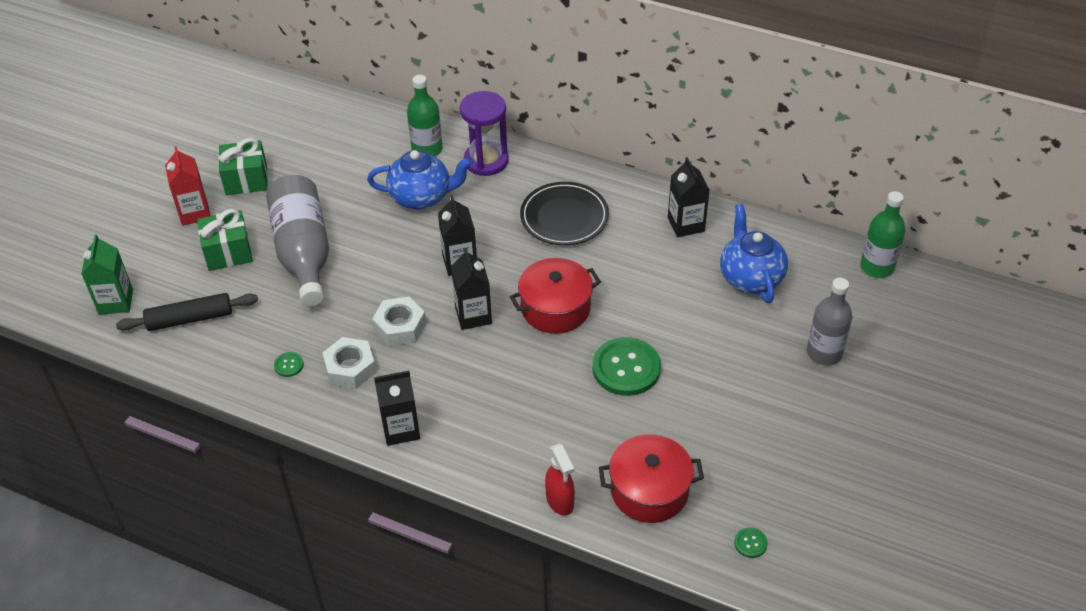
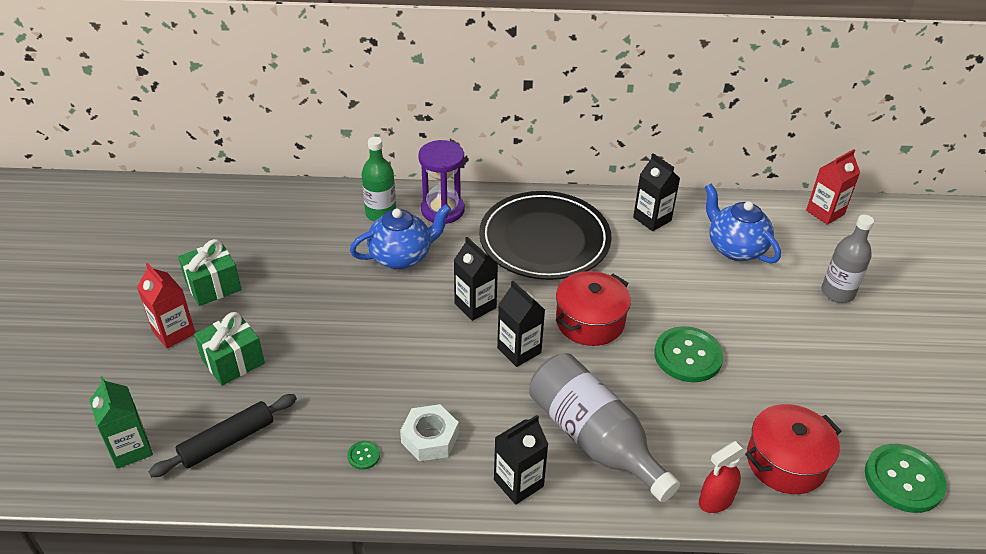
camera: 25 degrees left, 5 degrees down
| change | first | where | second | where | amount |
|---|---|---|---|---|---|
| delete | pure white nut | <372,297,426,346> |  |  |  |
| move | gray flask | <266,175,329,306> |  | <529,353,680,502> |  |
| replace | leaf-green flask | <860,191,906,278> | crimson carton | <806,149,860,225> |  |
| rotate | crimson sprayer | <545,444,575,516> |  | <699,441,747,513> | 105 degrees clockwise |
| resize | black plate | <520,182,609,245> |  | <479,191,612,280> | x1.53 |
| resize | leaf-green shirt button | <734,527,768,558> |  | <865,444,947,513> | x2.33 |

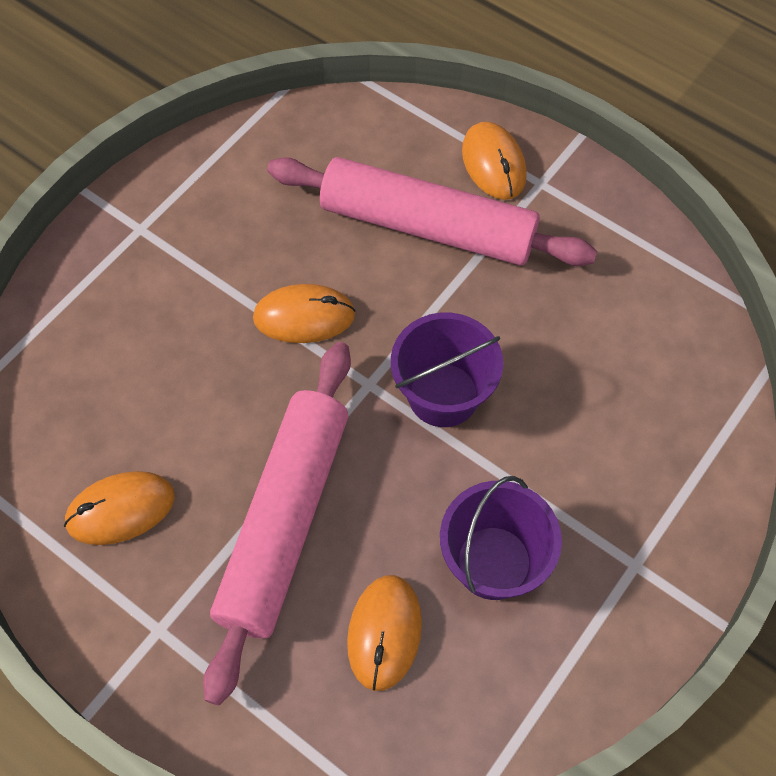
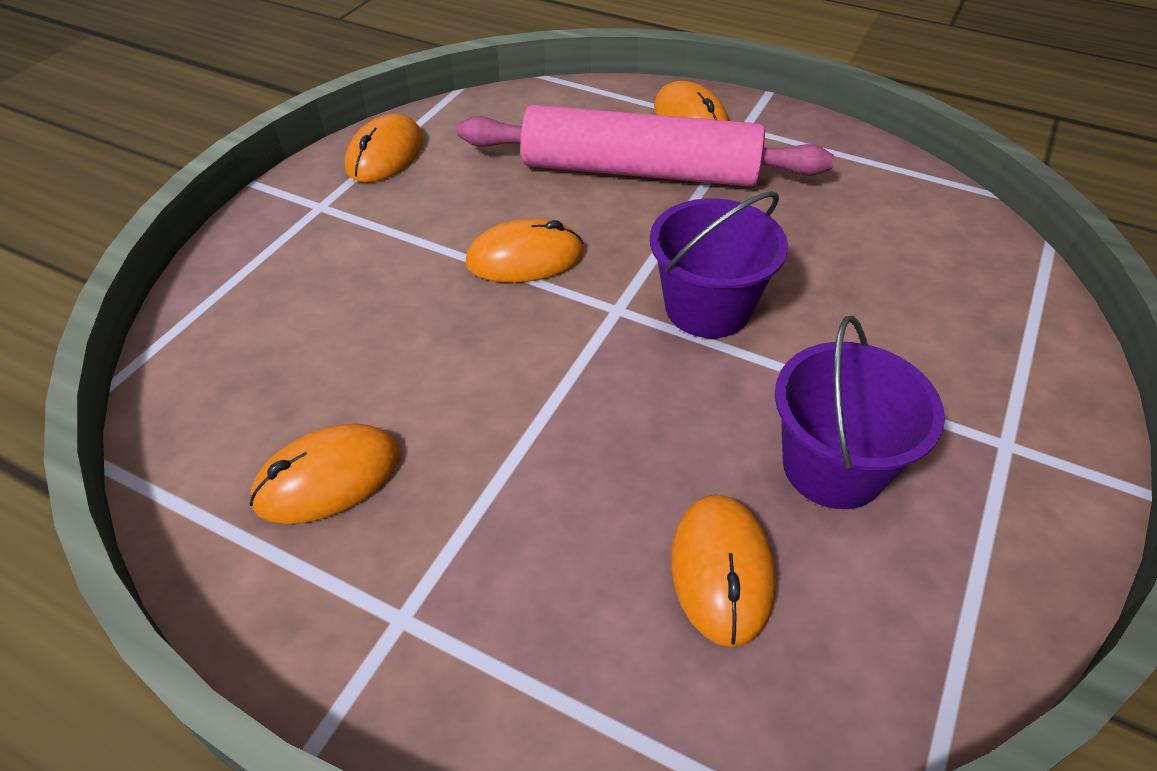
camera: 10 degrees left, 15 degrees down
| change | first | where | second | where | amount |
|---|---|---|---|---|---|
| delete | rose-pink pastry roller | <203,342,351,705> |  |  |  |
| insert |  |  | orange-coloured computer mouse | <345,114,423,182> |  |

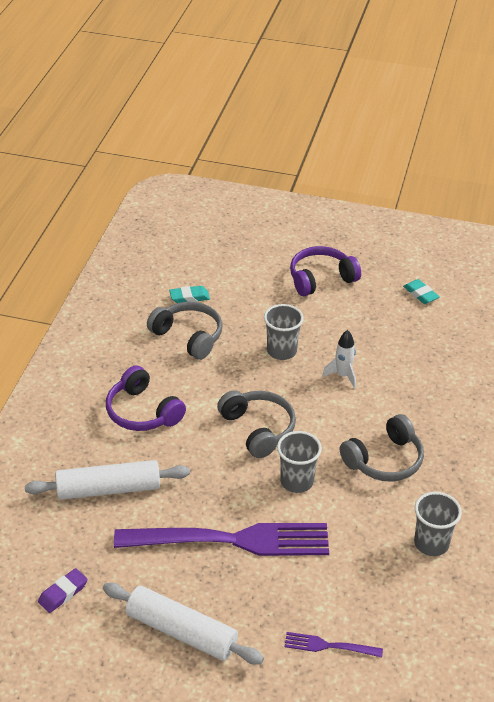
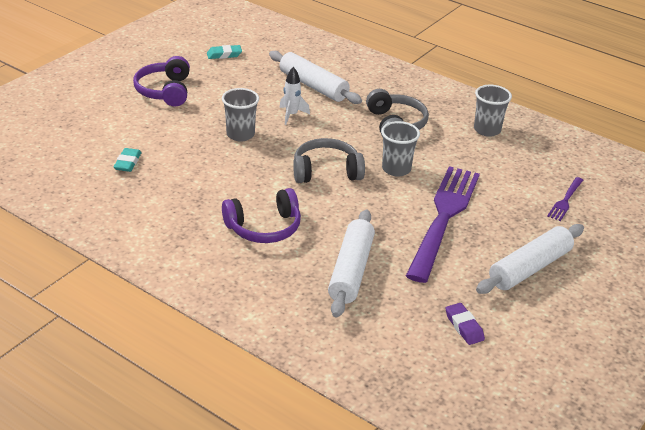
camera: 70 degrees left, 5 degrees down
| change | first | where | second | where | amount |
|---|---|---|---|---|---|
| delete | gray over-ear headphones | <147,302,223,360> |  |  |  |
| insert |  |  | pure white pastry roller | <269,51,362,104> |  |

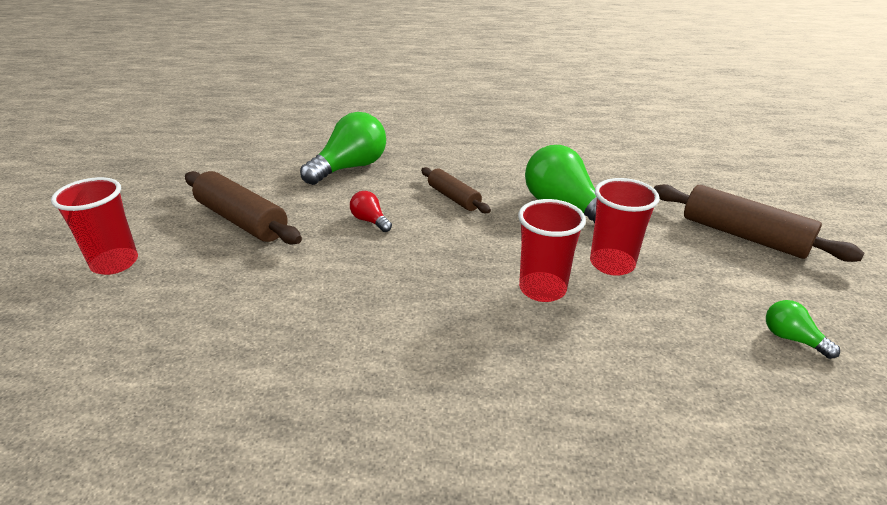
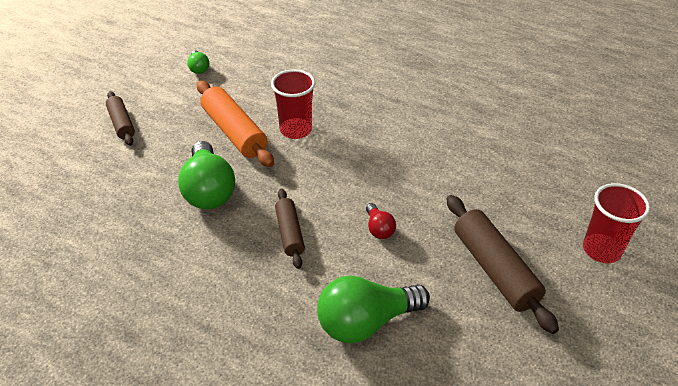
camera: 155 degrees left, 10 degrees up
| change | first | where | second | where | amount |
|---|---|---|---|---|---|
| replace | crimson cup | <590,178,660,276> | orange-coloured pastry roller | <197,81,274,167> |  |
| resize | russet pastry roller | <654,184,864,262> |  | <106,91,135,146> | x0.60 |

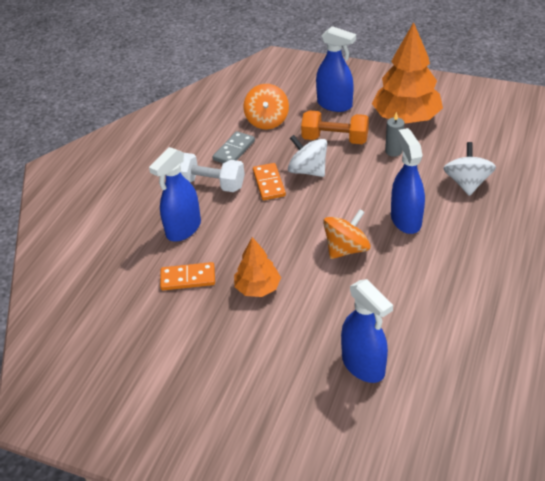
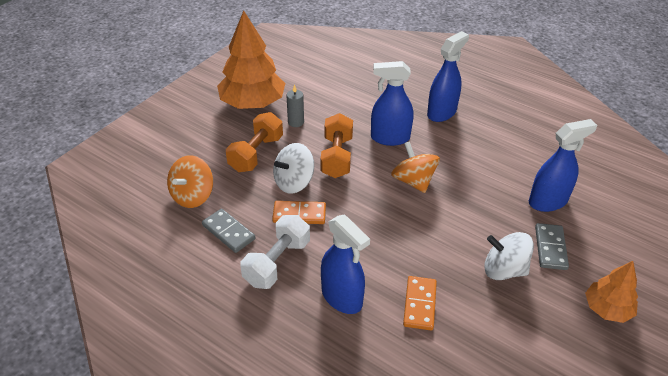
camera: 80 degrees left, 0 degrees up
| change | first | where | second | where | amount |
|---|---|---|---|---|---|
| insert |  |  | orange-coloured free weight | <321,113,353,178> |  |
| insert |  |  | gray domino tile | <535,223,569,270> |  |
| move | orange-coloured tree | <234,237,281,297> |  | <585,261,638,323> |  |
| move | blue sprayer | <316,26,356,112> |  | <427,31,469,122> |  |
| move | pure white toy top | <443,142,496,196> |  | <484,232,534,280> |  |
| rotate | orange-coloured toy top | <244,84,289,130> |  | <167,155,213,208> | 105 degrees clockwise |

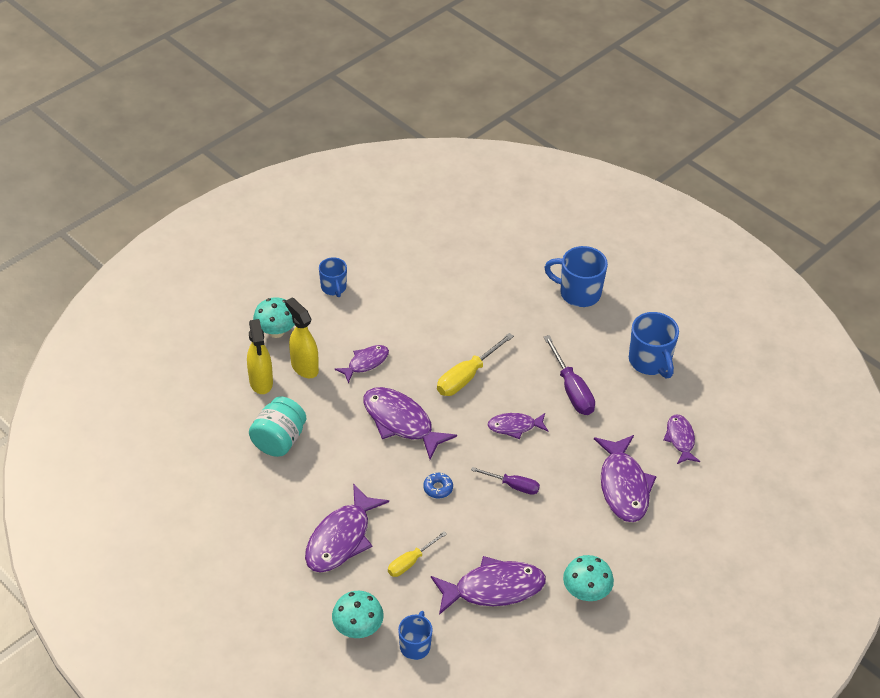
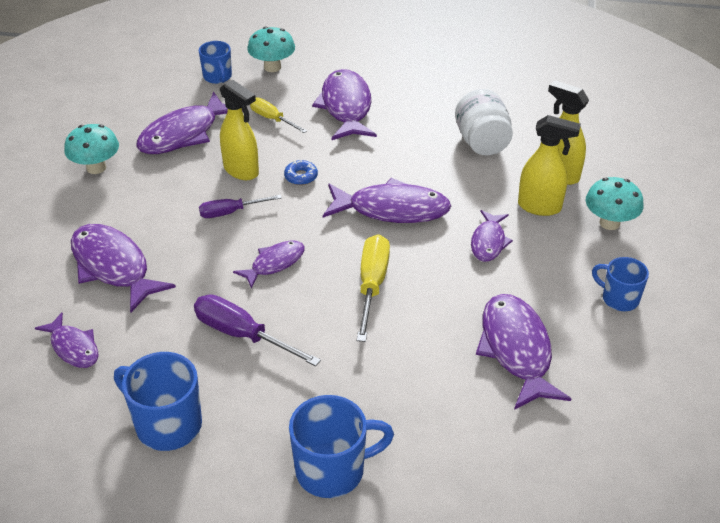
camera: 145 degrees right, 5 degrees down
| change | first | where | second | where | amount |
|---|---|---|---|---|---|
| insert |  |  | golden sprayer | <220,80,259,180> |  |
| insert |  |  | royal purple toy fish | <476,294,571,410> |  |
| recolor | teal jar | <249,396,306,457> | pure white jar | <455,89,513,156> |  |
| rotate | golden screwdriver | <388,531,447,577> |  | <250,97,307,133> | 60 degrees counterclockwise |

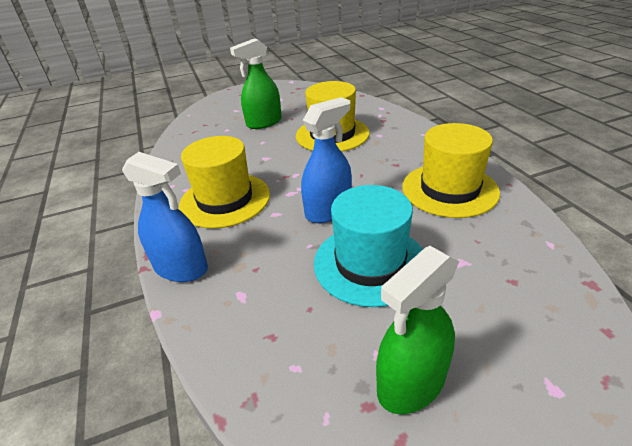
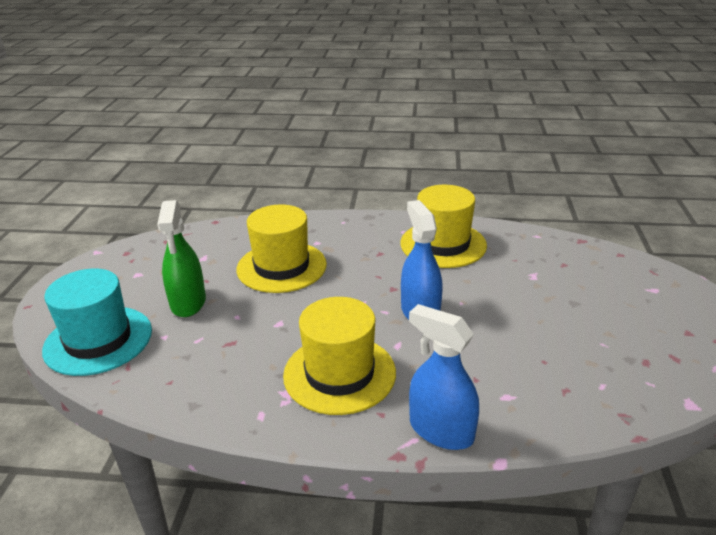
camera: 65 degrees left, 5 degrees down
| change | first | where | second | where | amount |
|---|---|---|---|---|---|
| delete | leaf-green sprayer | <376,246,459,414> |  |  |  |
| move | teal top hat | <314,185,423,307> |  | <42,268,152,376> |  |
| rotate | blue sprayer | <122,152,208,282> |  | <409,304,479,450> | 105 degrees counterclockwise |

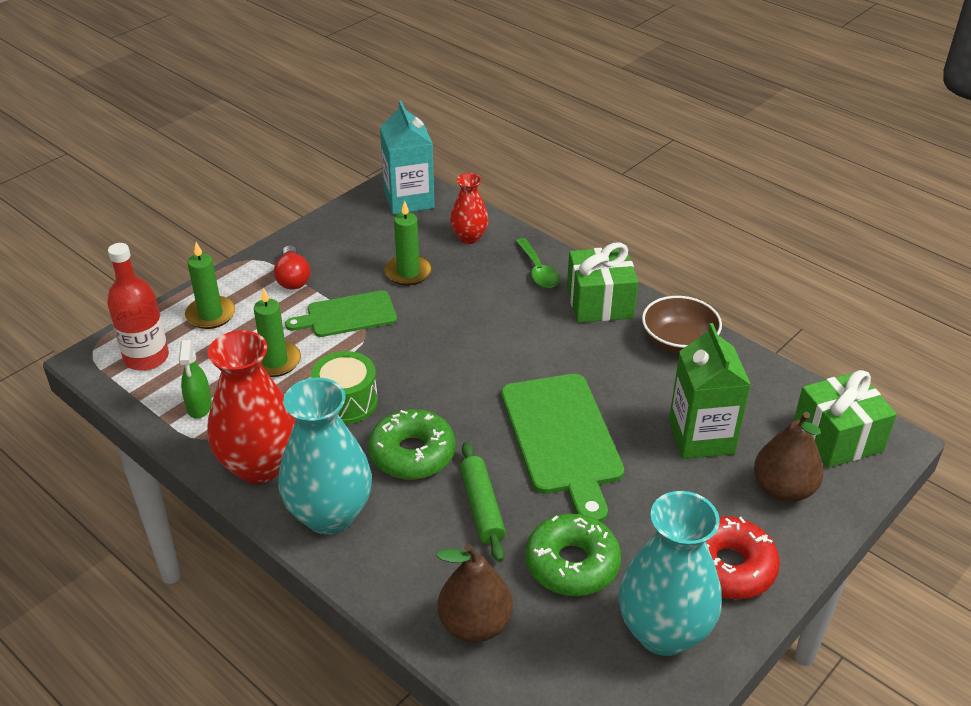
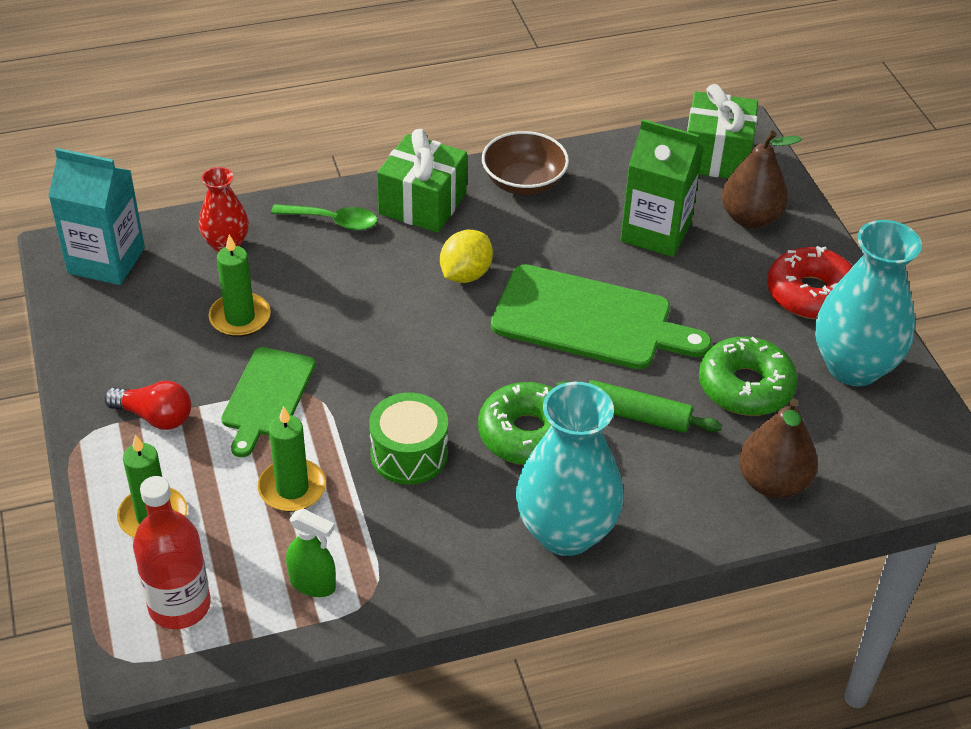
camera: 60 degrees left, 5 degrees up
| change | first | where | second | where | amount |
|---|---|---|---|---|---|
| delete | crimson vase | <208,330,296,484> |  |  |  |
| insert |  |  | golden citrus fruit | <440,230,493,283> |  |

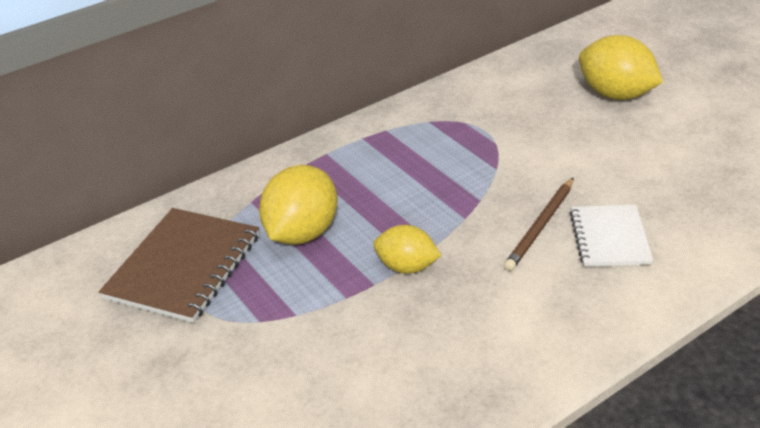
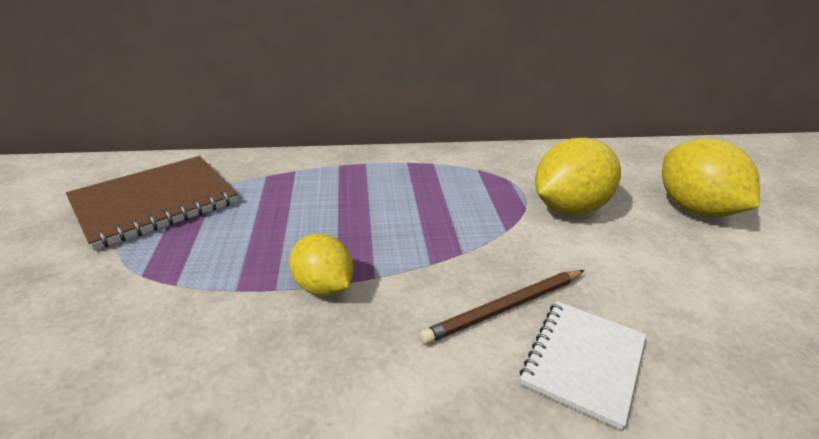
camera: 25 degrees right, 5 degrees down
| change | first | where | second | where | amount |
|---|---|---|---|---|---|
| move | golden citrus fruit | <259,165,337,245> |  | <535,138,621,215> |  |

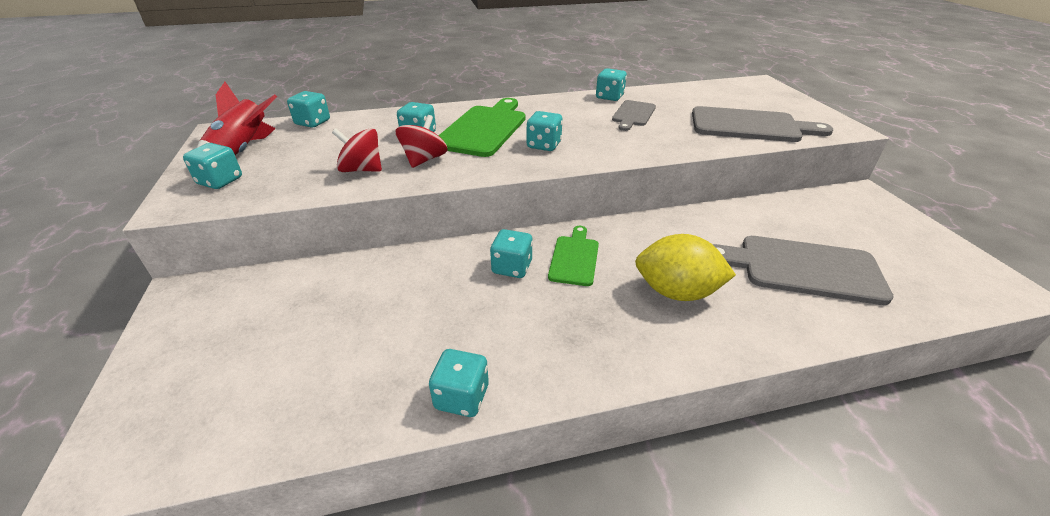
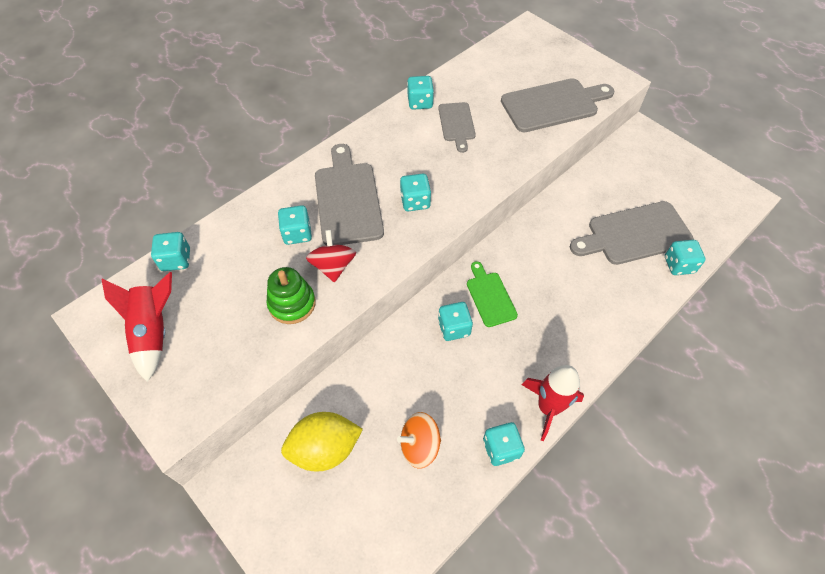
camera: 30 degrees left, 20 degrees up
| change | first | where | second | where | amount |
|---|---|---|---|---|---|
| insert |  |  | orange-coloured toy top | <397,412,441,468> |  |
| insert |  |  | crimson rocket | <522,365,584,441> |  |
| move | teal die | <183,143,242,189> |  | <665,240,706,275> |  |
| move | golden citrus fruit | <635,234,736,301> |  | <281,412,363,471> |  |
| replace | crimson toy top | <332,128,382,172> | leaf-green ring stacker | <267,267,316,324> |  |
| recolor | leaf-green bread board | <438,98,525,157> | gray bread board | <315,144,384,246> |  |

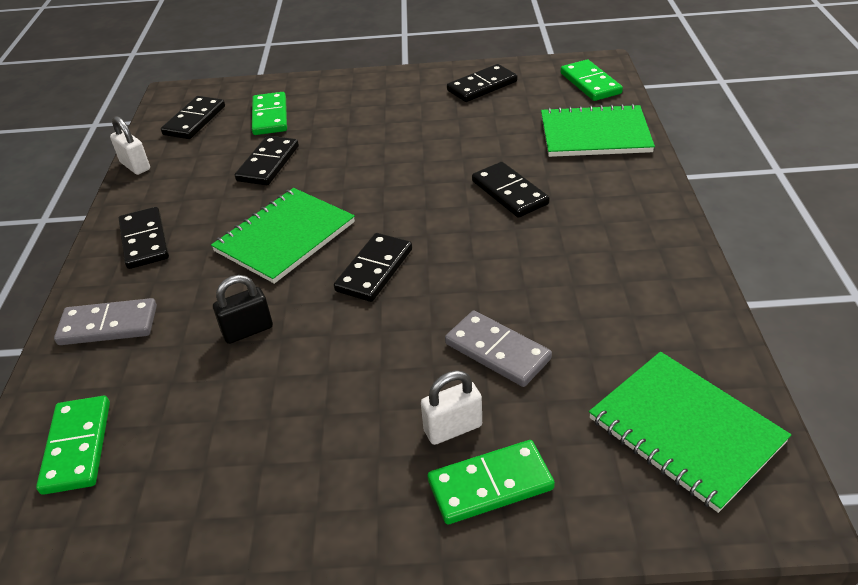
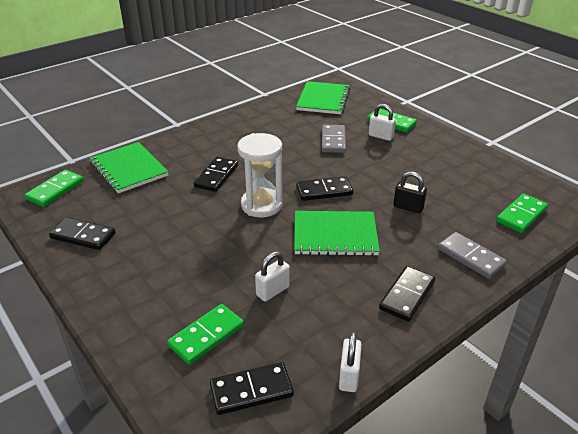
camera: 130 degrees left, 5 degrees down
| change | first | where | second | where | amount |
|---|---|---|---|---|---|
| insert |  |  | pure white sandglass | <237,133,283,217> |  |
| replace | black domino tile | <235,136,299,185> | pure white lock | <255,251,290,302> |  |

